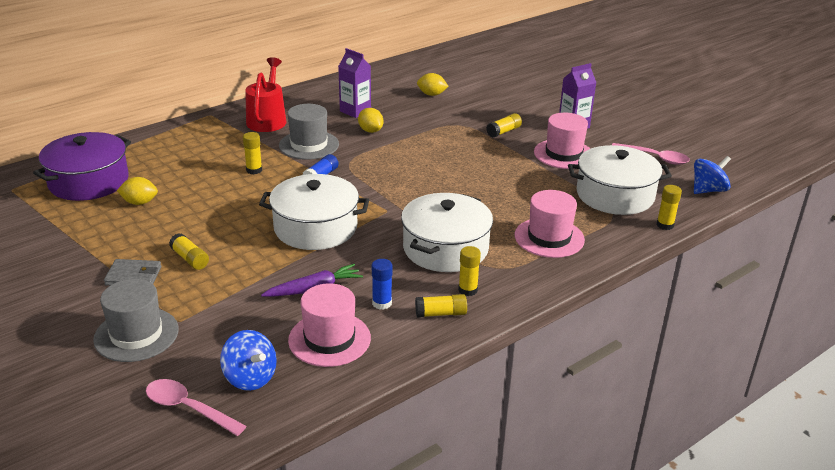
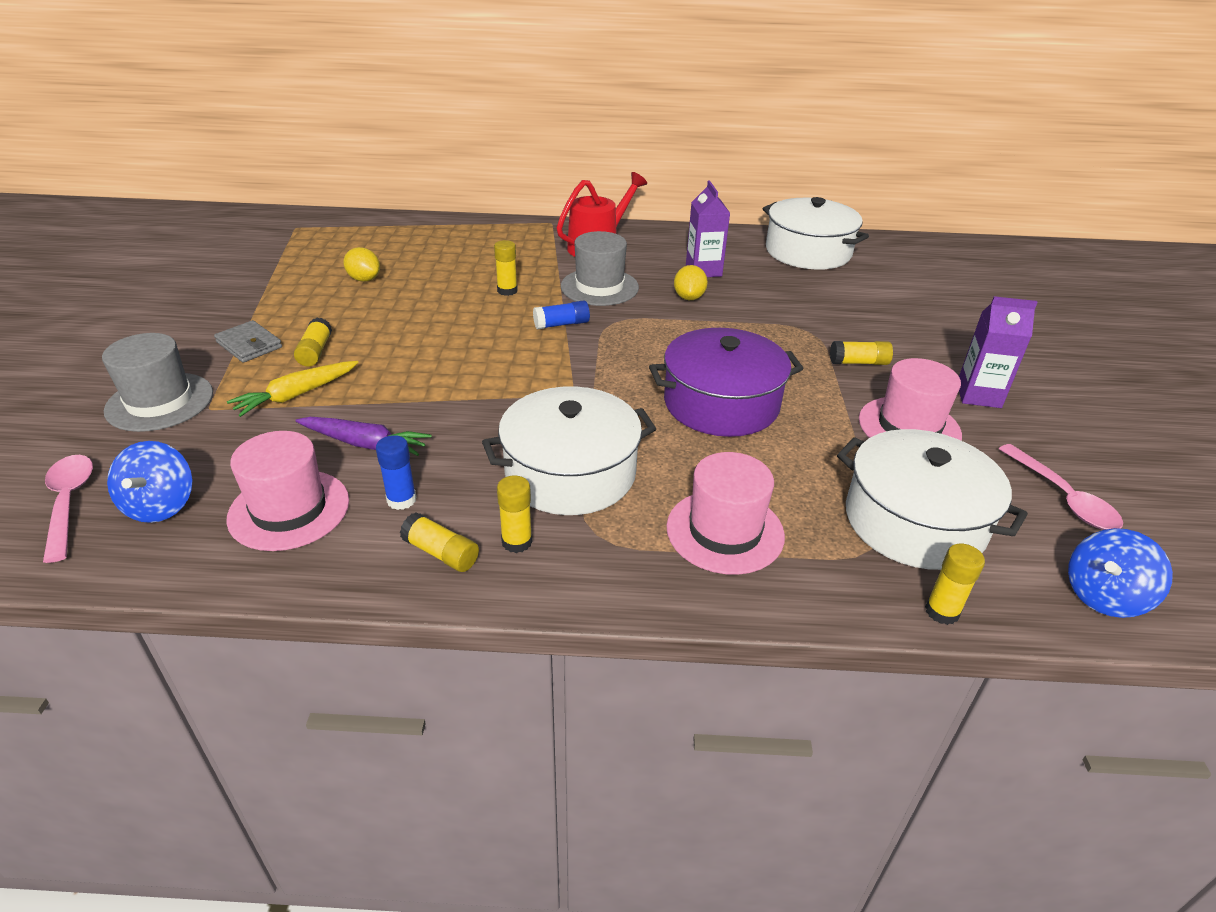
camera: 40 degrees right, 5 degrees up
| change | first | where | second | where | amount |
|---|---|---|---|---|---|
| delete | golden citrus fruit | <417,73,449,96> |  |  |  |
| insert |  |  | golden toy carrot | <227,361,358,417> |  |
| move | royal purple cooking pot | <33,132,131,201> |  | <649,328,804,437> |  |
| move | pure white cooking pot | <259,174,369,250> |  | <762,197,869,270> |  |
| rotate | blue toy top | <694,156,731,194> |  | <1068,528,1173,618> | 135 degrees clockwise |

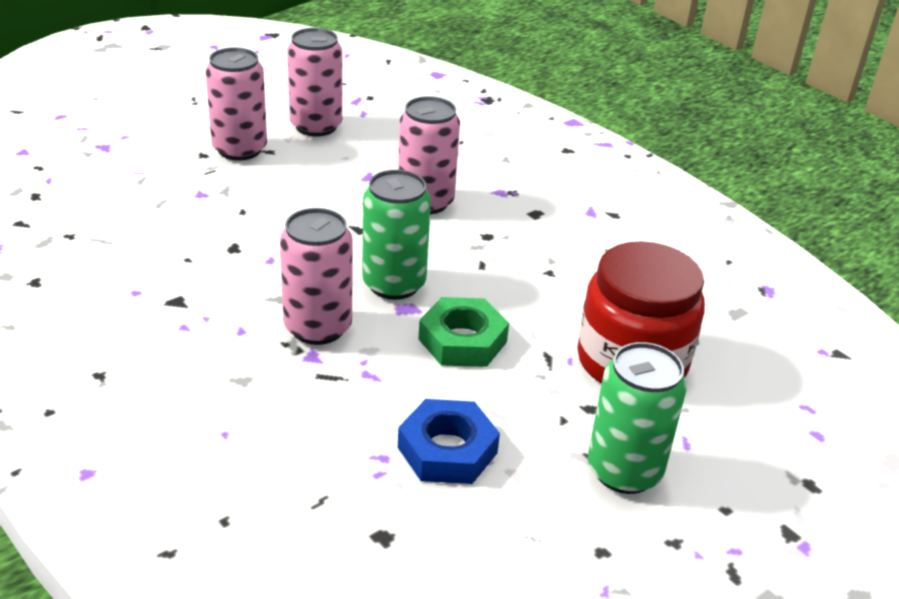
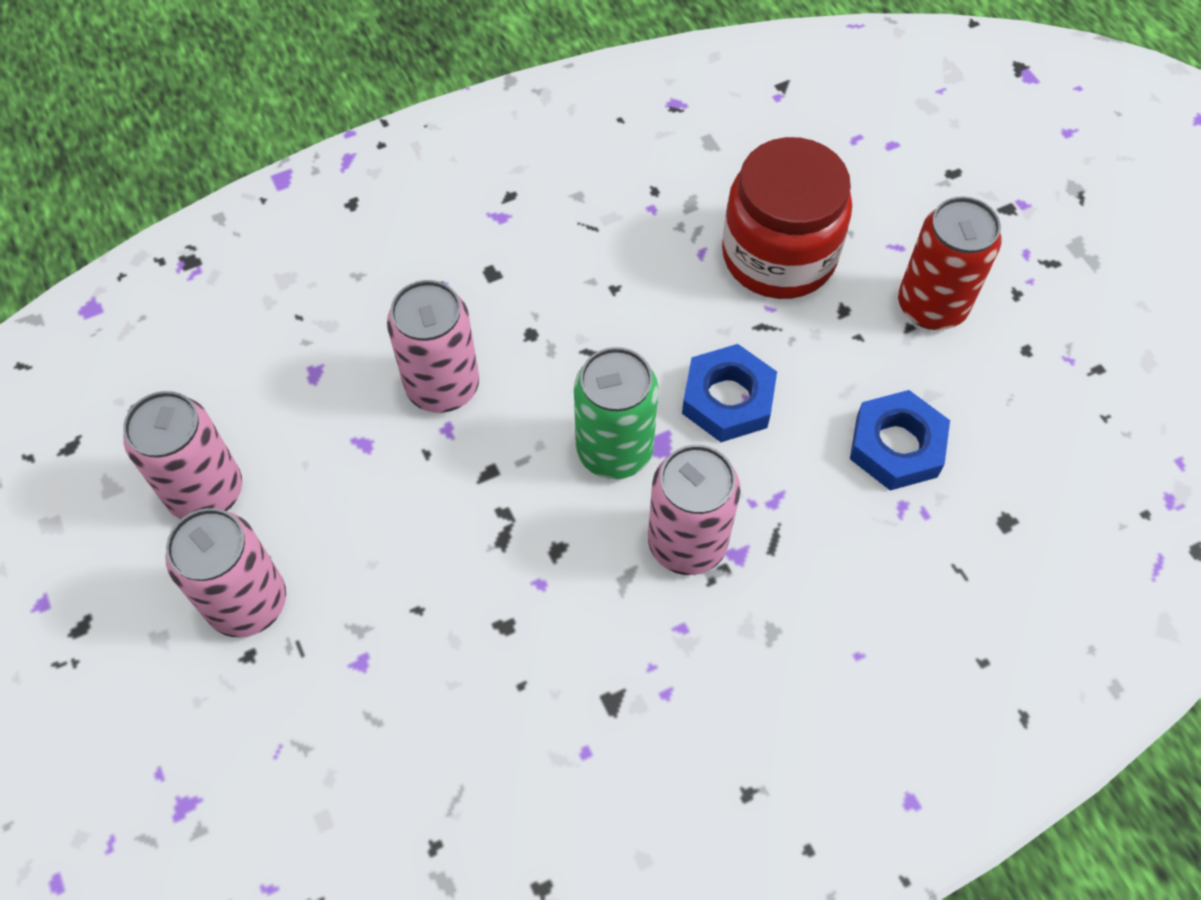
camera: 75 degrees left, 25 degrees up
| change | first | where | second | where | amount |
|---|---|---|---|---|---|
| recolor | leaf-green nut | <418,297,509,367> | blue nut | <682,344,777,442> |  |
| recolor | leaf-green soda can | <588,342,687,494> | crimson soda can | <898,196,1002,330> |  |

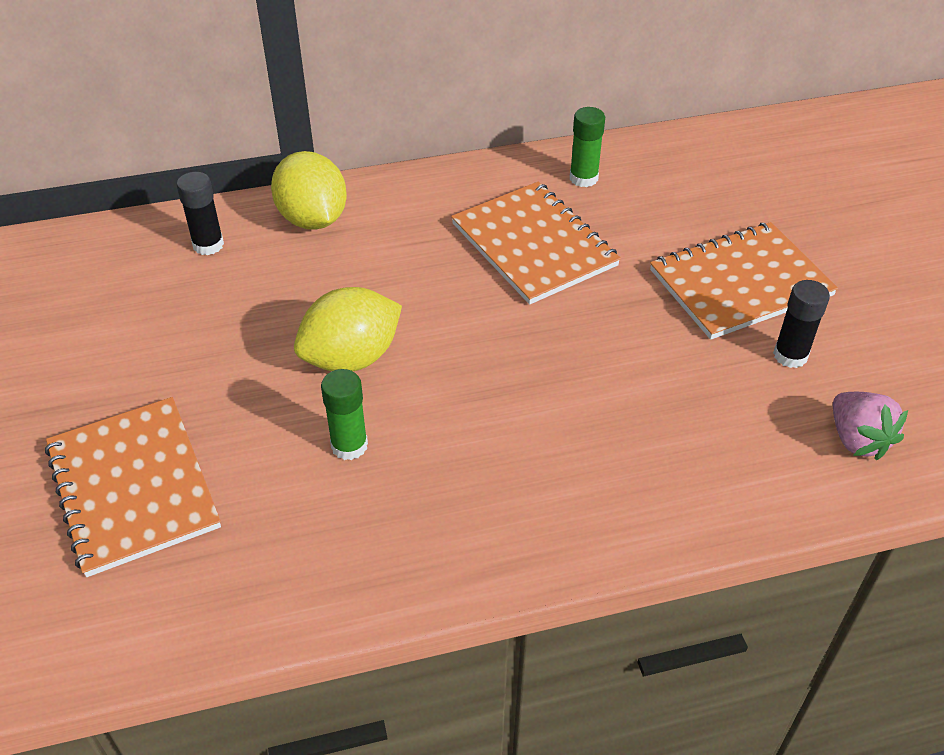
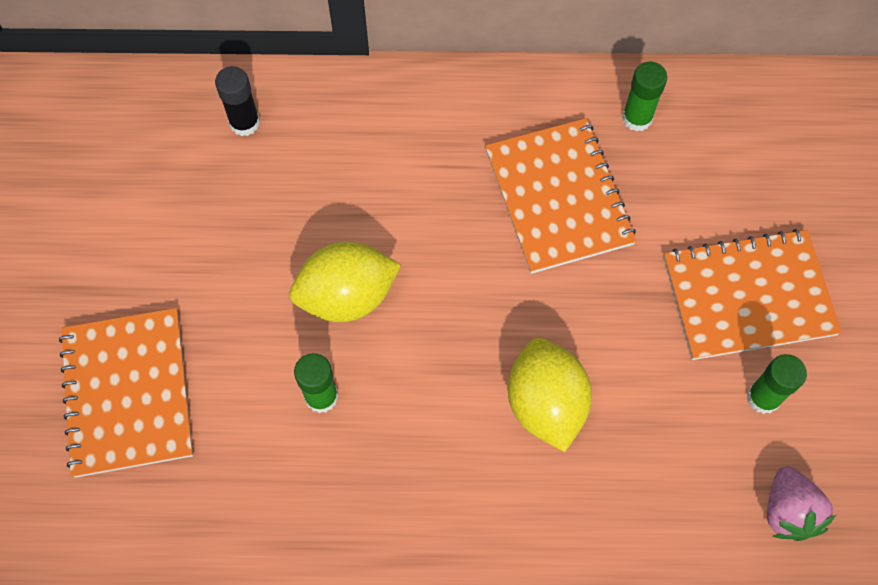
camera: 15 degrees right, 20 degrees up
| change | first | where | second | where | amount |
|---|---|---|---|---|---|
| move | golden citrus fruit | <271,151,347,230> |  | <508,338,592,452> |  |
| recolor | black glue | <773,280,830,368> | leaf-green glue | <747,354,807,414> |  |

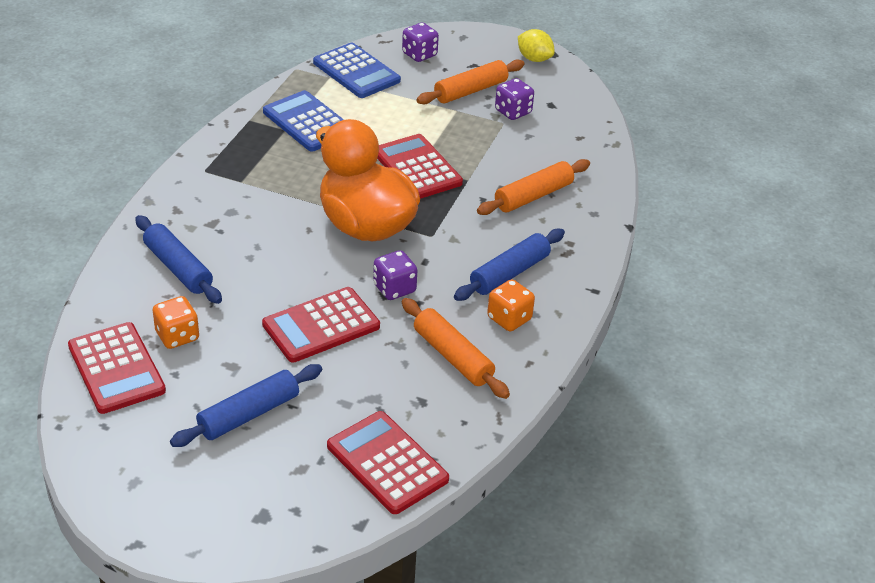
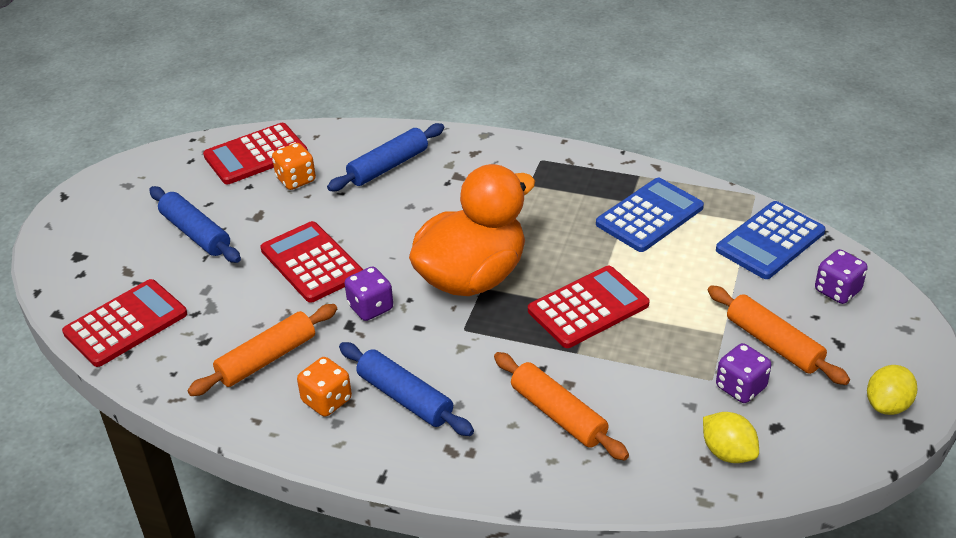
camera: 90 degrees right, 0 degrees up
| change | first | where | second | where | amount |
|---|---|---|---|---|---|
| insert |  |  | golden citrus fruit | <703,412,759,463> |  |

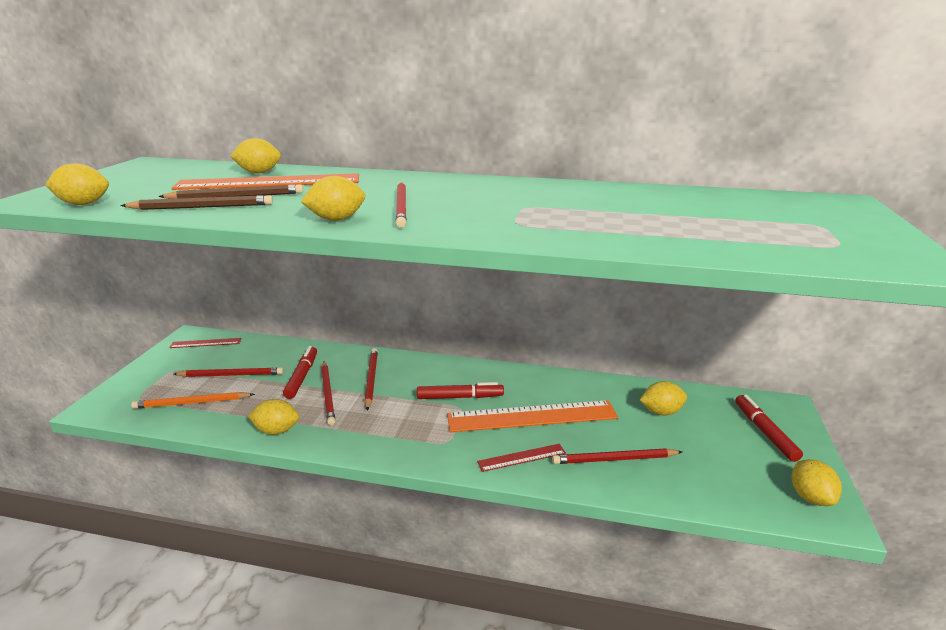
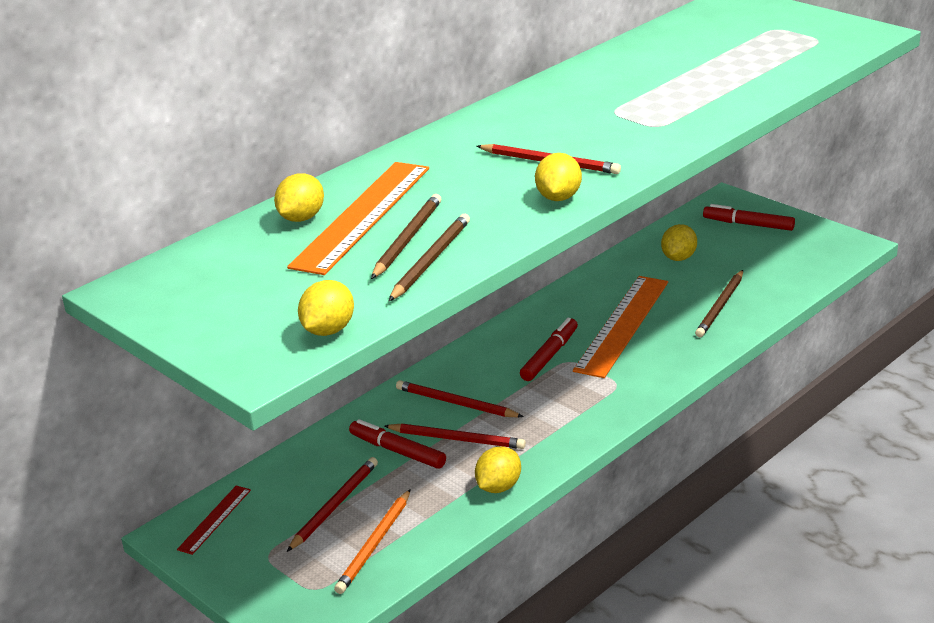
camera: 55 degrees left, 5 degrees up
| change | first | where | second | where | amount |
|---|---|---|---|---|---|
| delete | crimson straightedge | <477,444,566,472> |  |  |  |
| delete | golden citrus fruit | <792,459,842,506> |  |  |  |
| recolor | crimson wooden pencil | <552,449,682,464> | russet wooden pencil | <695,270,743,337> |  |

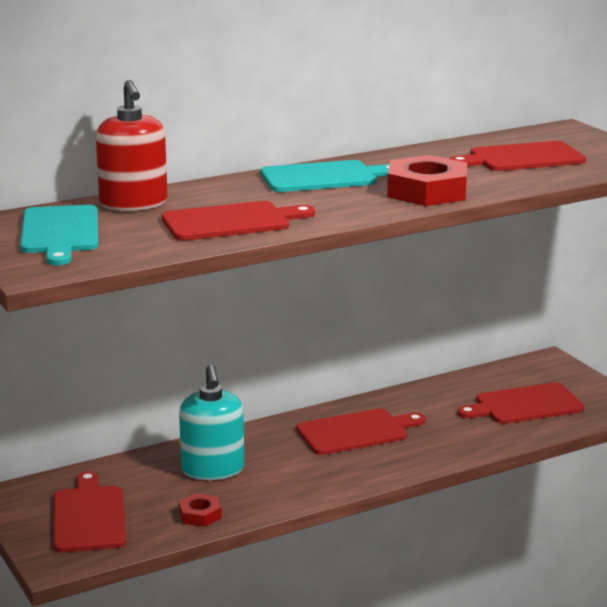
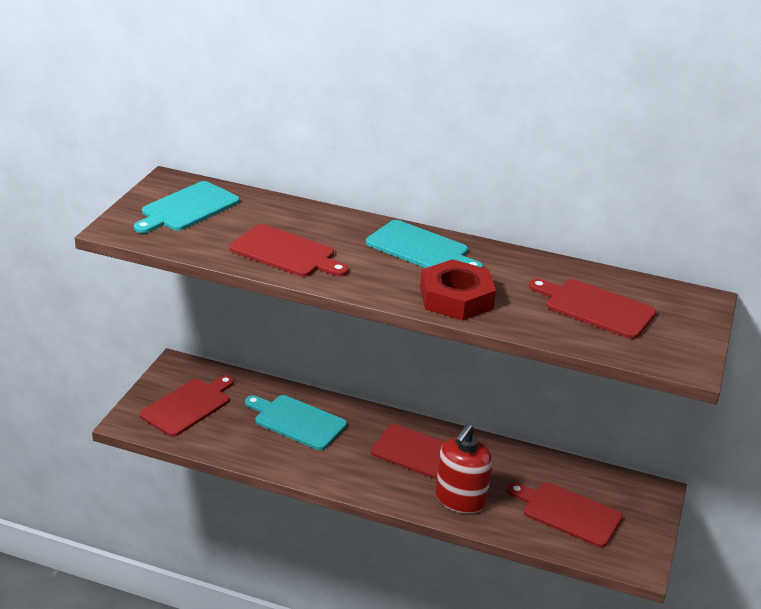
camera: 45 degrees right, 10 degrees up
| change | first | where | second | where | amount |
|---|---|---|---|---|---|
| delete | crimson nut | <179,493,222,527> |  |  |  |
| move | crimson pump bottle | <96,80,168,211> |  | <435,424,492,514> |  |
| replace | teal pump bottle | <179,365,244,480> | teal bread board | <245,395,347,450> |  |

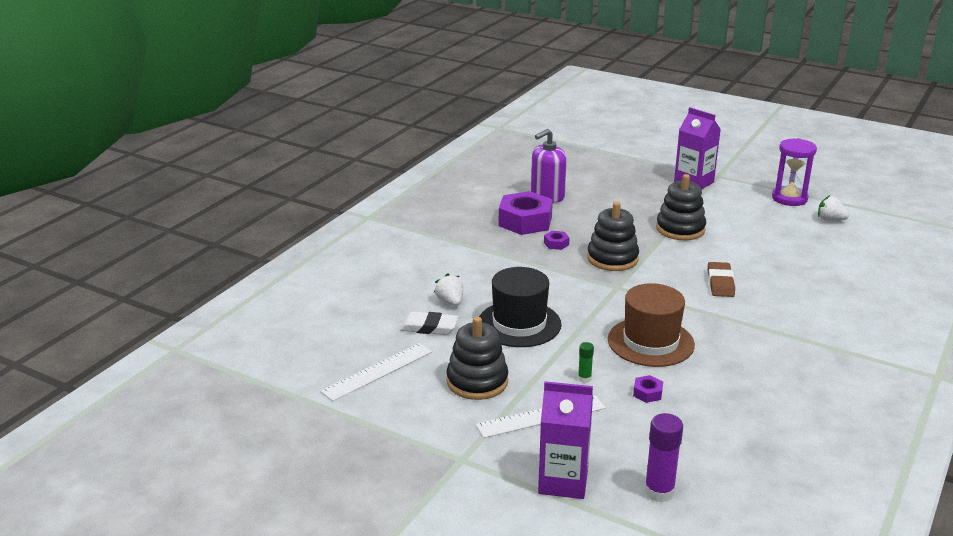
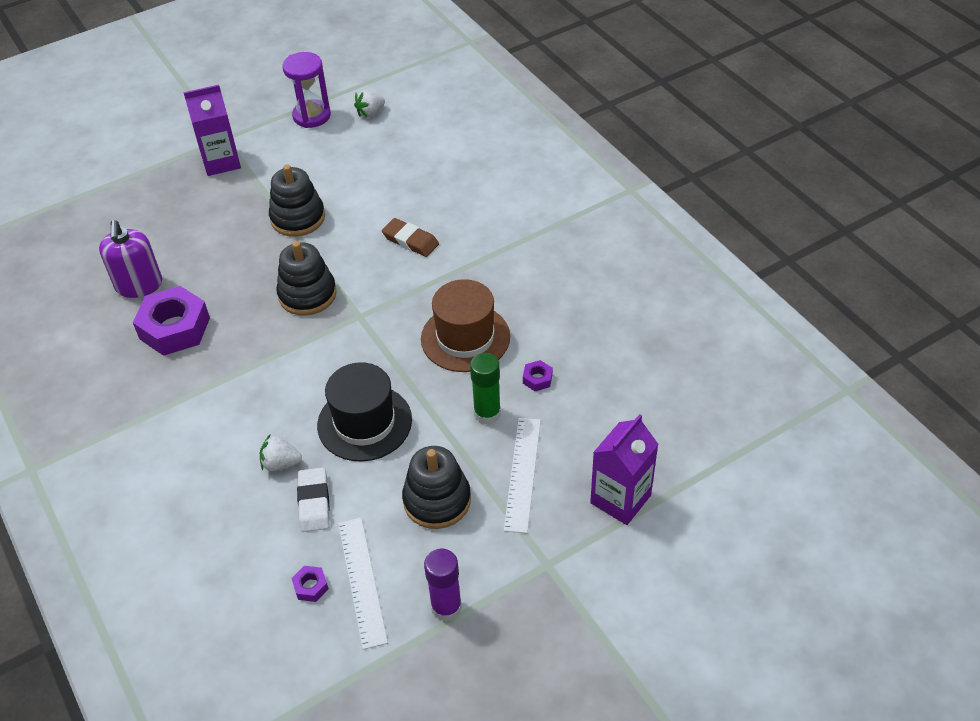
camera: 60 degrees left, 20 degrees up
| change | first | where | second | where | amount |
|---|---|---|---|---|---|
| move | royal purple nut | <544,231,570,250> |  | <291,566,329,602> |  |
| move | royal purple glue | <644,413,683,503> |  | <424,548,462,622> |  |
| rotate | pure white eraser | <400,312,458,335> |  | <297,467,330,532> | 45 degrees counterclockwise |
| resize | leaf-green glue | <578,342,594,383> |  | <470,353,501,425> | x1.91 |

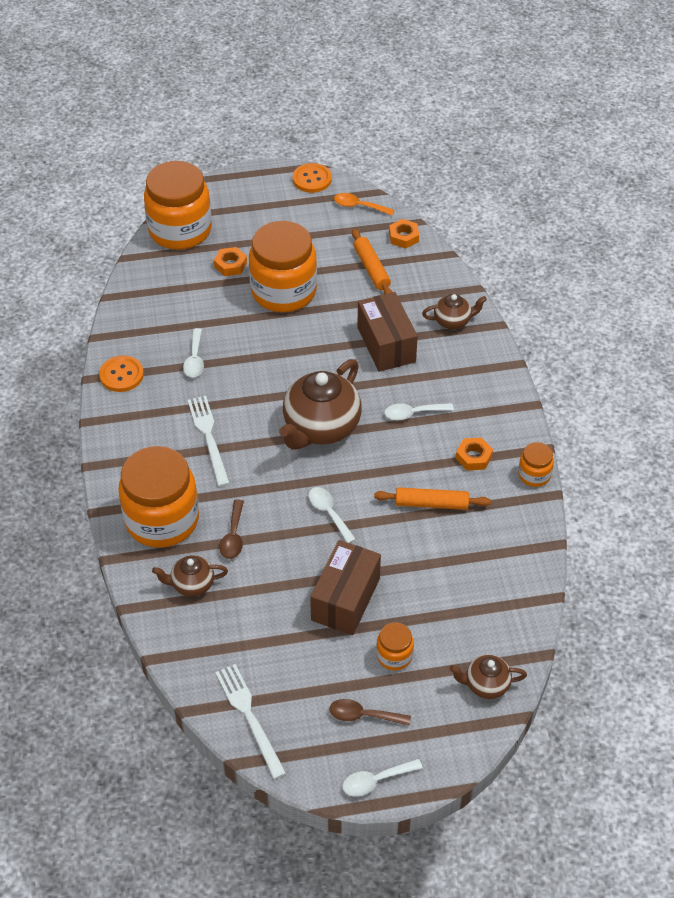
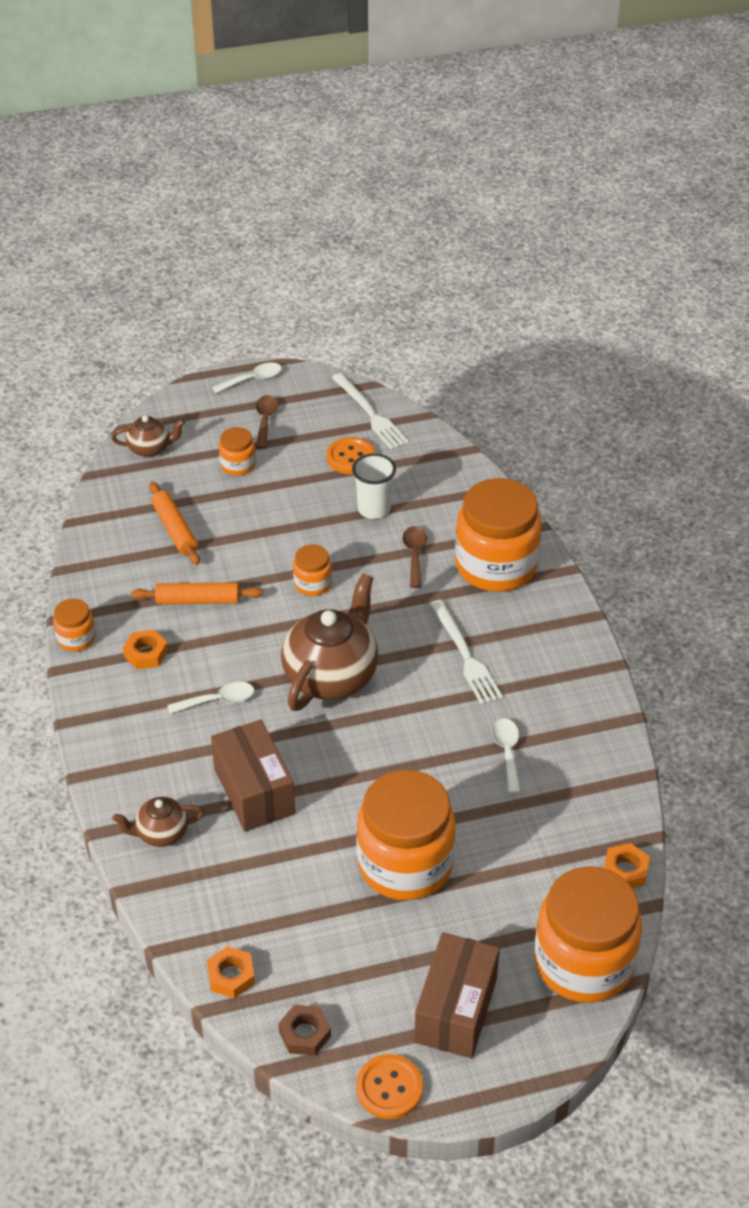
camera: 175 degrees right, 5 degrees down
| change | first | where | second | where | amount |
|---|---|---|---|---|---|
| delete | russet china teapot | <152,555,228,597> |  |  |  |
| insert |  |  | pure white cup | <352,453,396,519> |  |
| move | orange-coloured shirt button | <99,356,144,392> |  | <327,437,376,474> |  |
| move | orange-coloured nut | <214,247,247,276> |  | <604,843,650,888> |  |
| move | russet parcel | <310,540,381,635> |  | <414,932,500,1058> |  |
| move | orange-coloured pastry roller | <352,229,392,294> |  | <149,482,200,565> |  |
| replace | pure white tablespoon | <308,487,356,543> | orange-coloured jar | <293,544,332,596> |  |
| replace | orange-coloured tablespoon | <334,193,394,215> | russet nut | <278,1005,331,1056> |  |
| rotate | russet tablespoon | <329,699,411,726> |  | <256,395,279,449> | 90 degrees counterclockwise |

